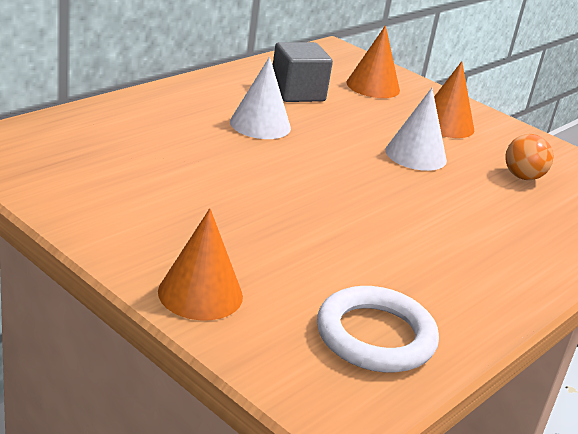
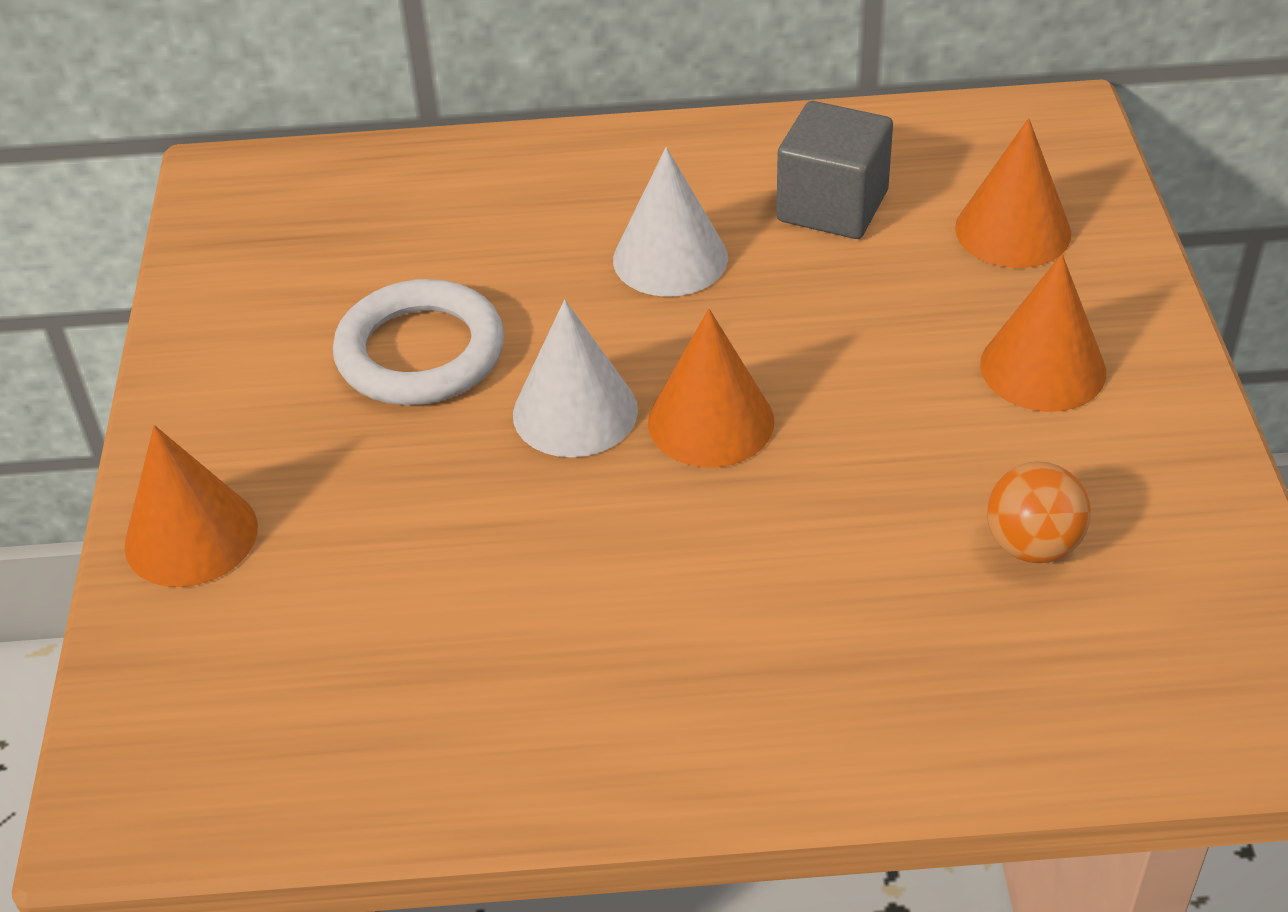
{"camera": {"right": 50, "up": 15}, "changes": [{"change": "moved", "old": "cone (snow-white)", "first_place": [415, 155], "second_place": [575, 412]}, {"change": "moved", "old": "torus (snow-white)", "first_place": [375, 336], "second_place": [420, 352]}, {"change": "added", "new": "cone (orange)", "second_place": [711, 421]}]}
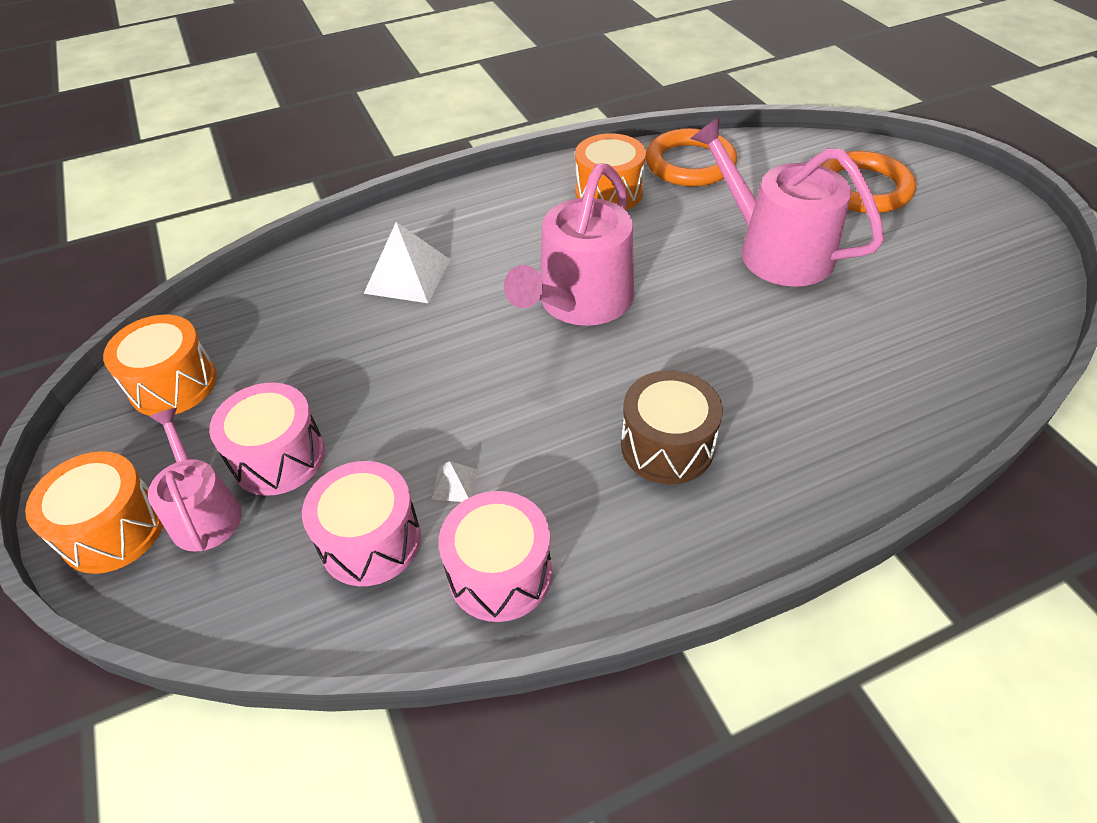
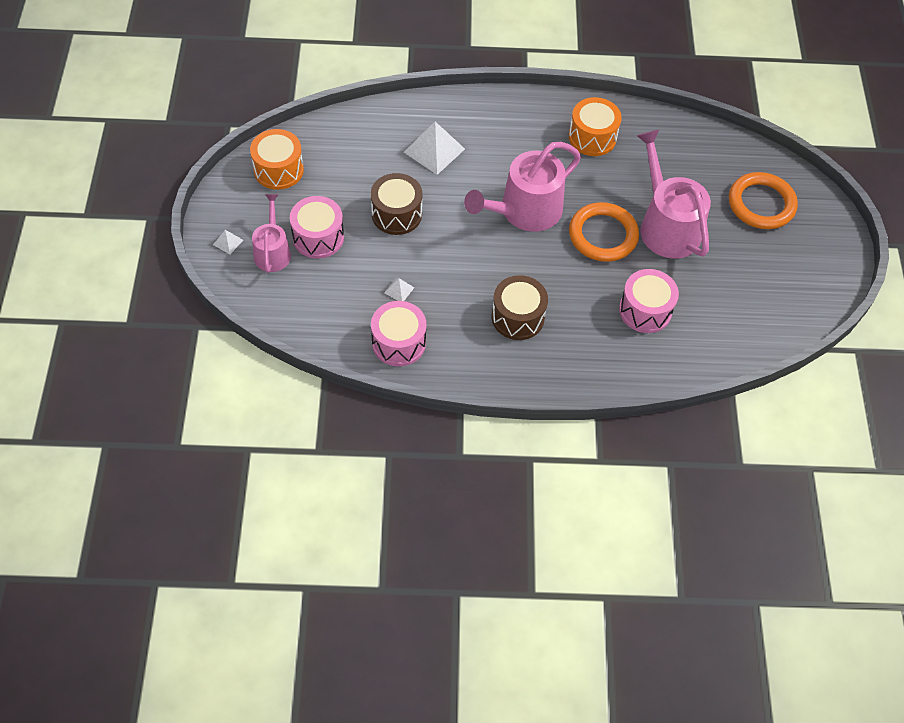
{"camera": {"right": 20, "up": 10}, "changes": [{"change": "moved", "old": "torus (orange)", "first_place": [690, 164], "second_place": [603, 235]}, {"change": "replaced", "old": "snare drum (orange)", "new": "solid pyramid (snow-white)", "first_place": [113, 529], "second_place": [228, 242]}, {"change": "moved", "old": "snare drum (rose-pink)", "first_place": [370, 540], "second_place": [645, 310]}, {"change": "added", "new": "snare drum (brown)", "second_place": [396, 214]}]}
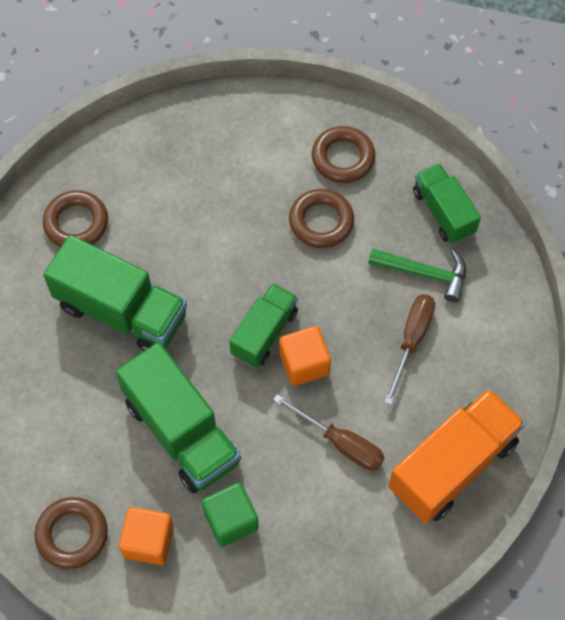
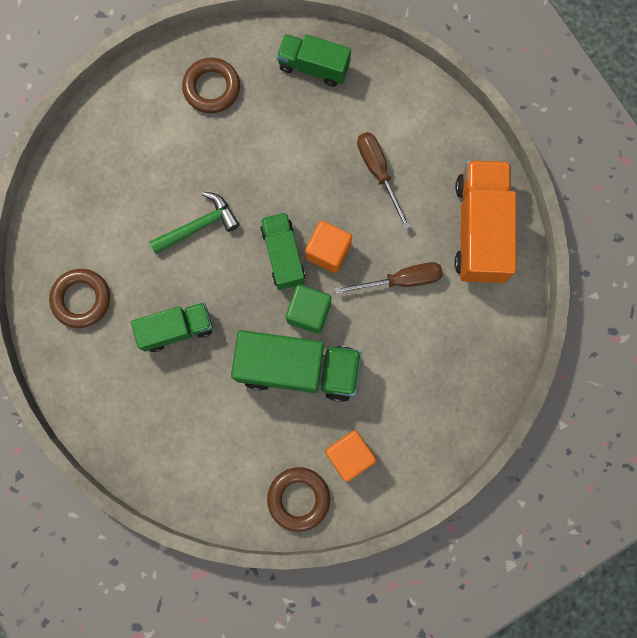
{"camera": {"right": -45, "up": 15}, "changes": [{"change": "removed", "old": "torus (brown)", "first_place": [321, 221]}, {"change": "resized", "old": "lorry (leaf-green)", "first_place": [121, 311], "second_place": [176, 329], "factor": 0.62}, {"change": "moved", "old": "claw hammer (leaf-green)", "first_place": [424, 274], "second_place": [199, 226]}, {"change": "moved", "old": "block (leaf-green)", "first_place": [231, 520], "second_place": [308, 312]}]}
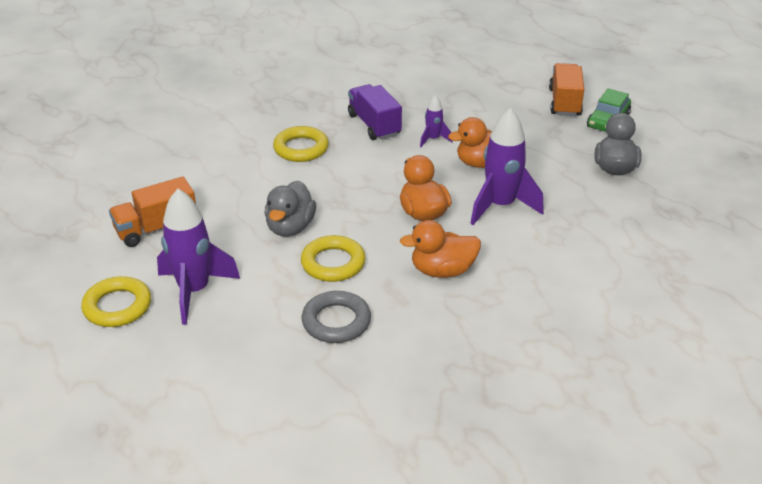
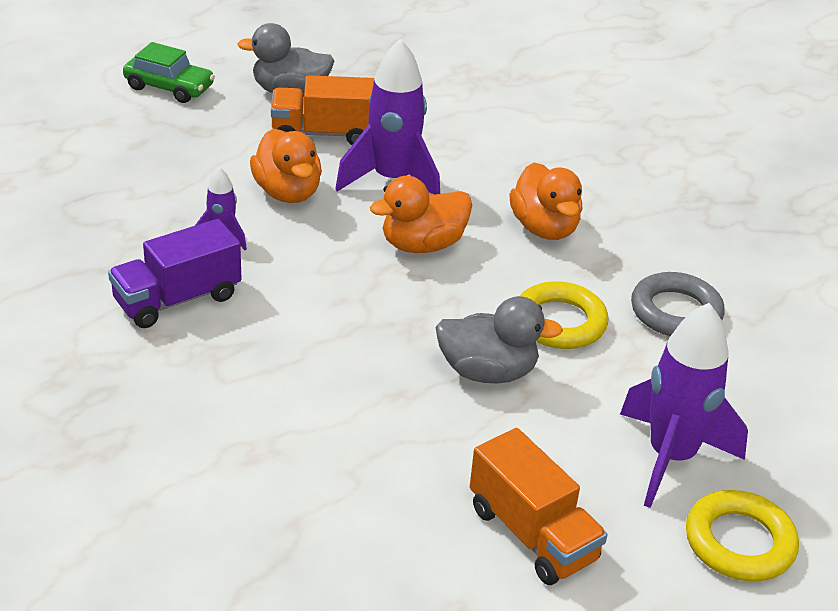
{"camera": {"right": -100, "up": 0}, "changes": [{"change": "moved", "old": "lorry (orange)", "first_place": [564, 102], "second_place": [323, 133]}, {"change": "removed", "old": "torus (yellow)", "first_place": [301, 148]}]}
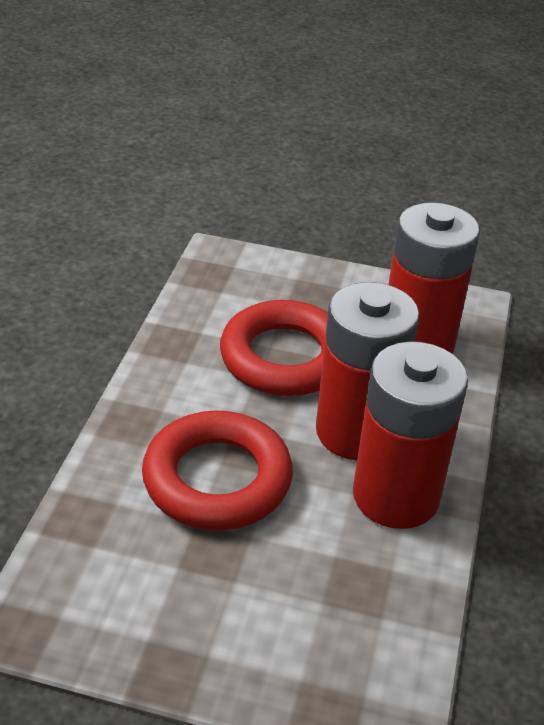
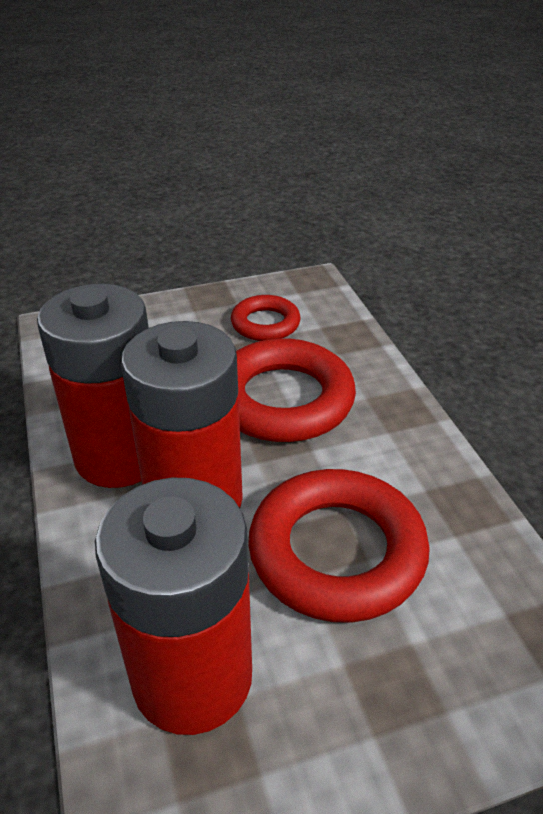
{"camera": {"right": 150, "up": 0}, "changes": [{"change": "added", "new": "torus (red)", "second_place": [265, 324]}]}
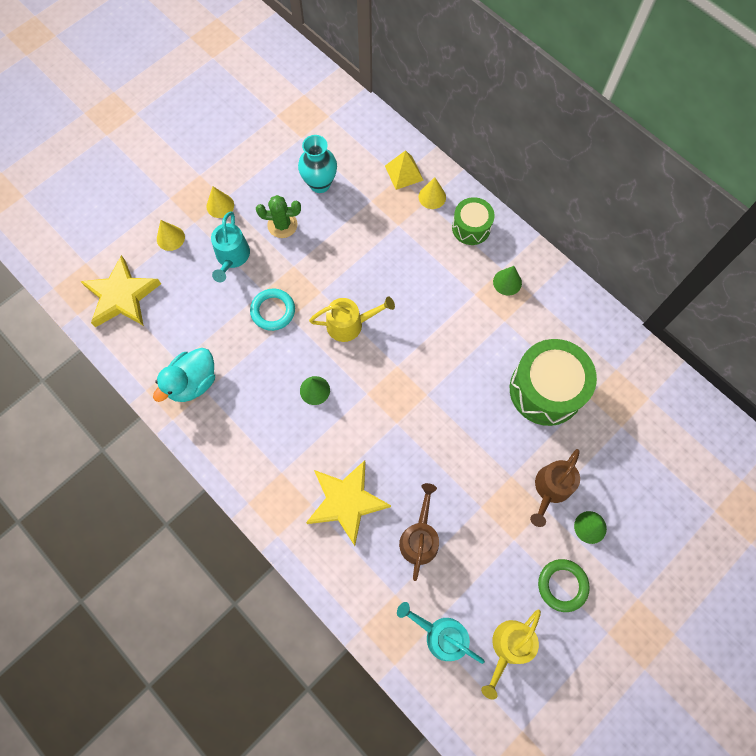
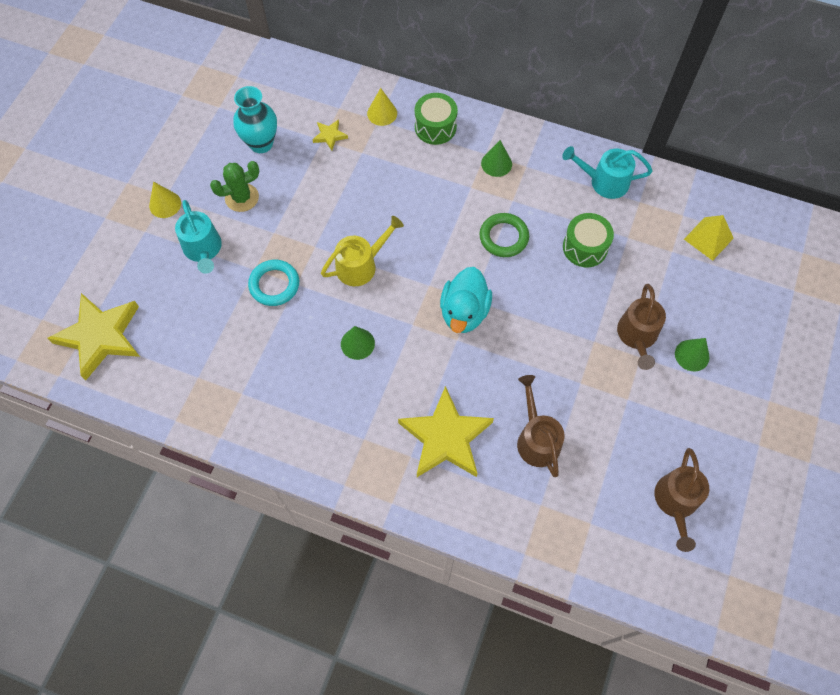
{"camera": {"right": -25, "up": -5}, "changes": [{"change": "moved", "old": "solid pyramid (yellow)", "first_place": [404, 173], "second_place": [708, 238]}, {"change": "removed", "old": "cone (yellow)", "first_place": [170, 238]}, {"change": "resized", "old": "snare drum (leaf-green)", "first_place": [546, 390], "second_place": [585, 247], "factor": 0.57}, {"change": "moved", "old": "duck (teal)", "first_place": [193, 382], "second_place": [464, 312]}, {"change": "moved", "old": "torus (leaf-green)", "first_place": [562, 585], "second_place": [503, 237]}, {"change": "moved", "old": "sprinkling can (teal)", "first_place": [441, 635], "second_place": [604, 182]}, {"change": "recoloured", "old": "sprinkling can (yellow)", "new": "sprinkling can (brown)", "first_place": [509, 647], "second_place": [676, 502]}, {"change": "added", "new": "star (yellow)", "second_place": [330, 136]}]}
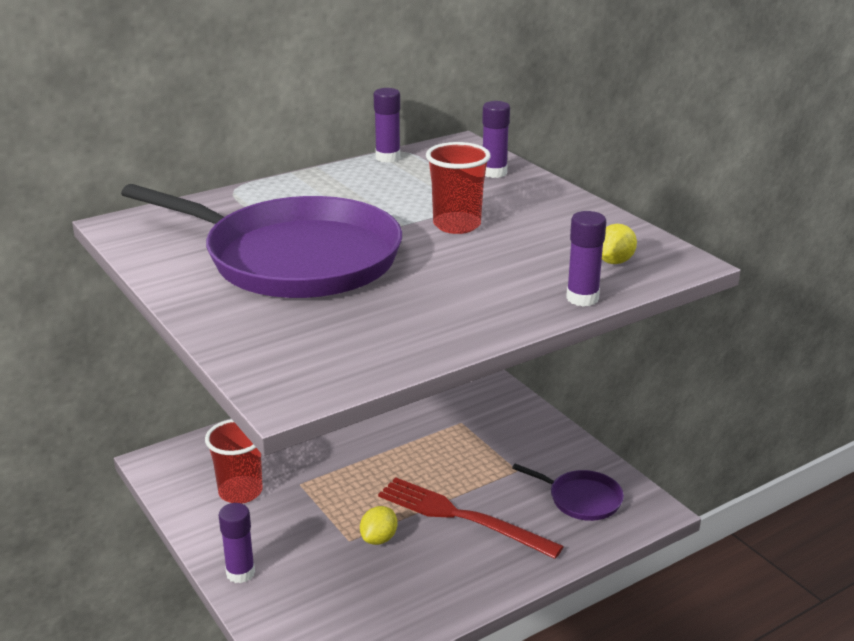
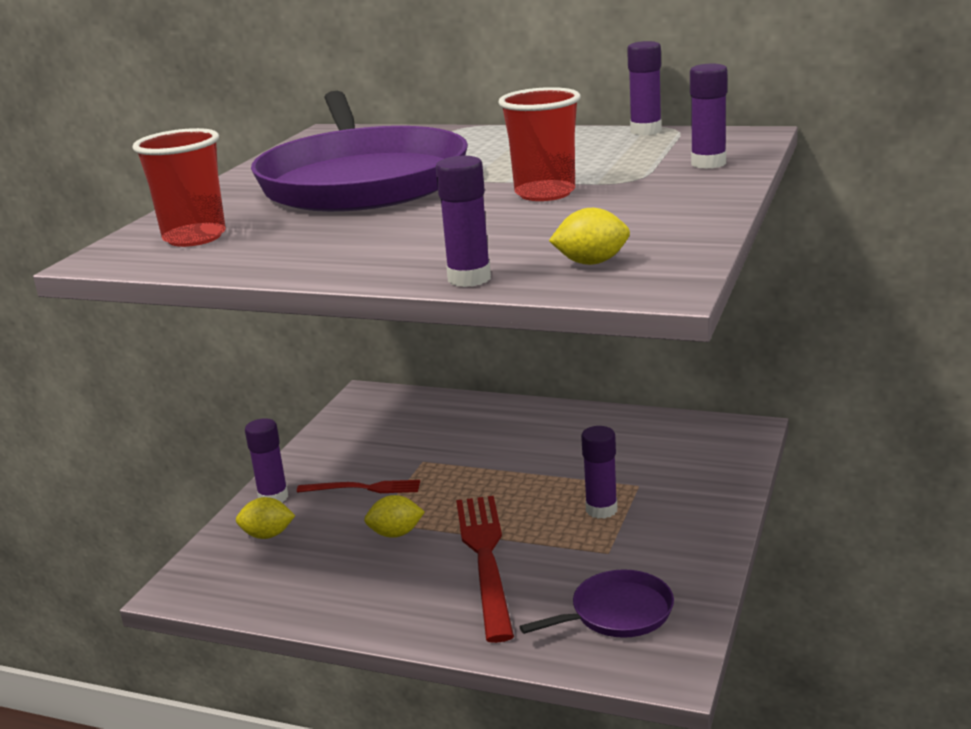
{"camera": {"right": 55, "up": -5}, "changes": [{"change": "moved", "old": "tumbler (red)", "first_place": [240, 492], "second_place": [194, 237]}, {"change": "turned", "old": "skillet (purple)", "first_place": [581, 499], "second_place": [617, 613], "degrees": -105}, {"change": "added", "new": "stick of glue (purple)", "second_place": [601, 510]}, {"change": "added", "new": "fork (red)", "second_place": [363, 488]}, {"change": "added", "new": "lemon (yellow)", "second_place": [267, 535]}]}
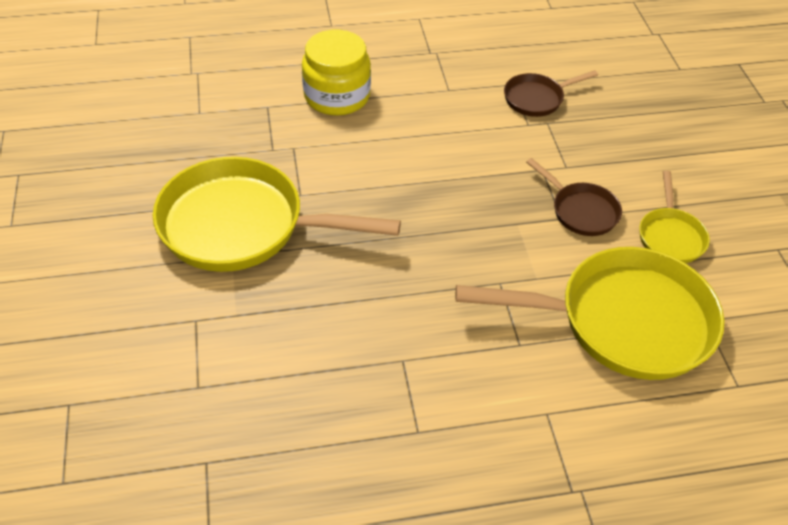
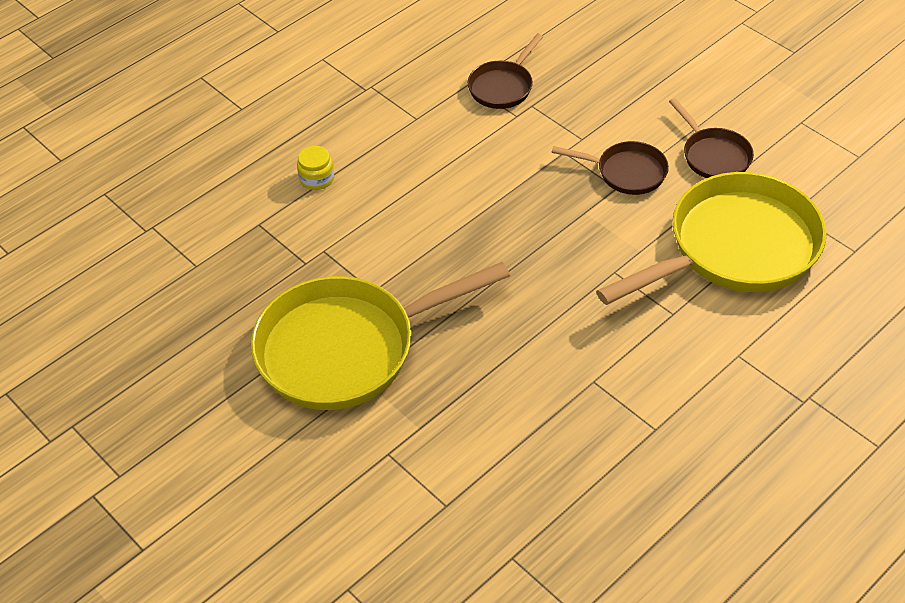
{"camera": {"right": -30, "up": 0}, "changes": [{"change": "resized", "old": "jar (yellow)", "first_place": [337, 96], "second_place": [317, 178], "factor": 0.46}, {"change": "recoloured", "old": "skillet (yellow)", "new": "skillet (brown)", "first_place": [670, 236], "second_place": [713, 156]}]}
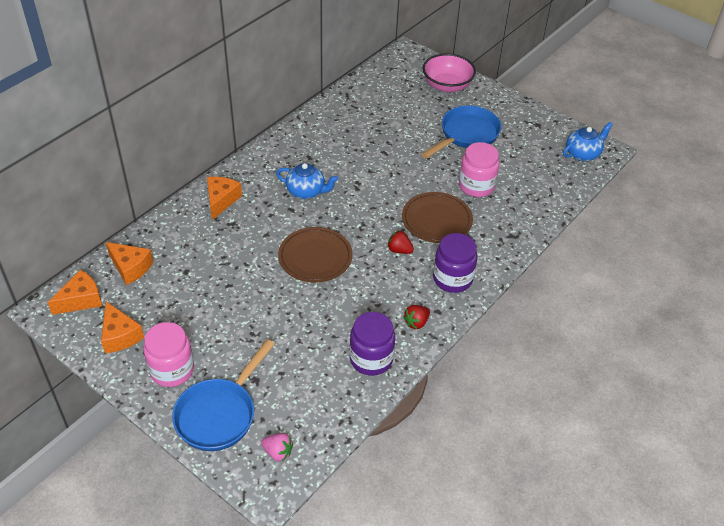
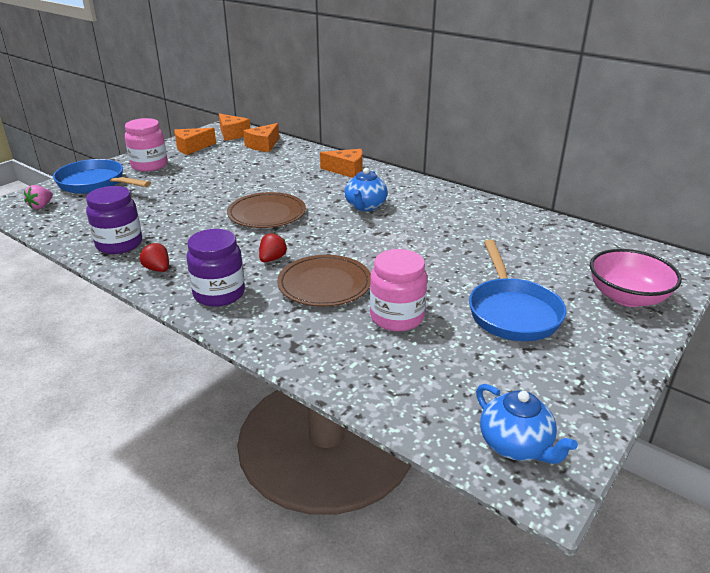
{"camera": {"right": 90, "up": -15}, "changes": [{"change": "turned", "old": "skillet (royal blue)", "first_place": [466, 135], "second_place": [512, 312], "degrees": 45}]}
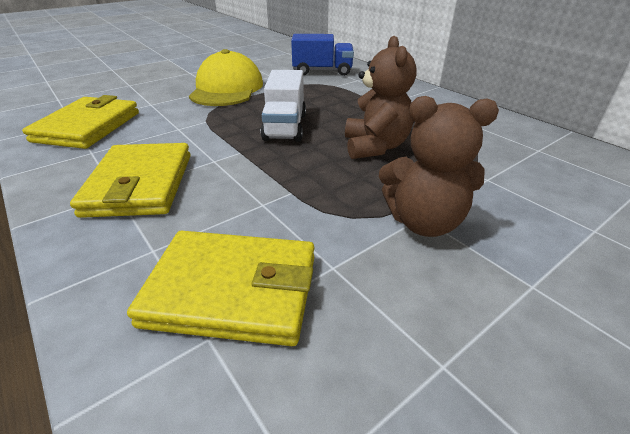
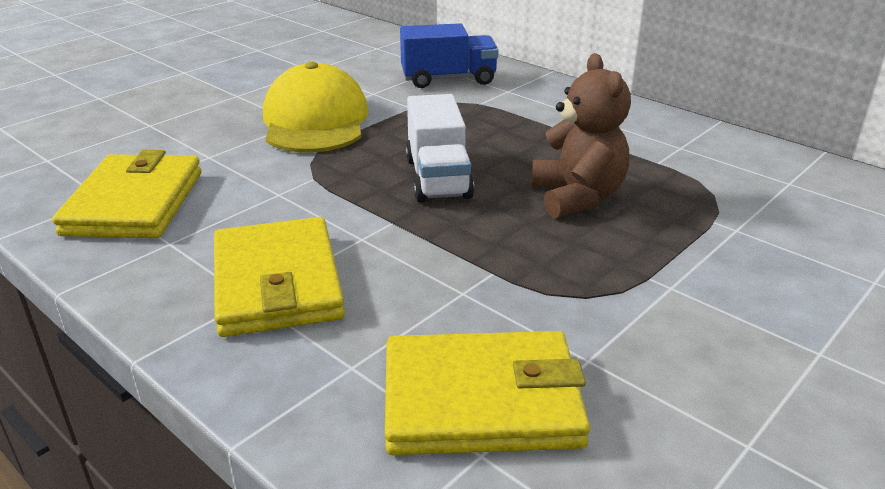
{"camera": {"right": -10, "up": -5}, "changes": [{"change": "removed", "old": "stuffed bear (brown)", "first_place": [423, 222]}]}
